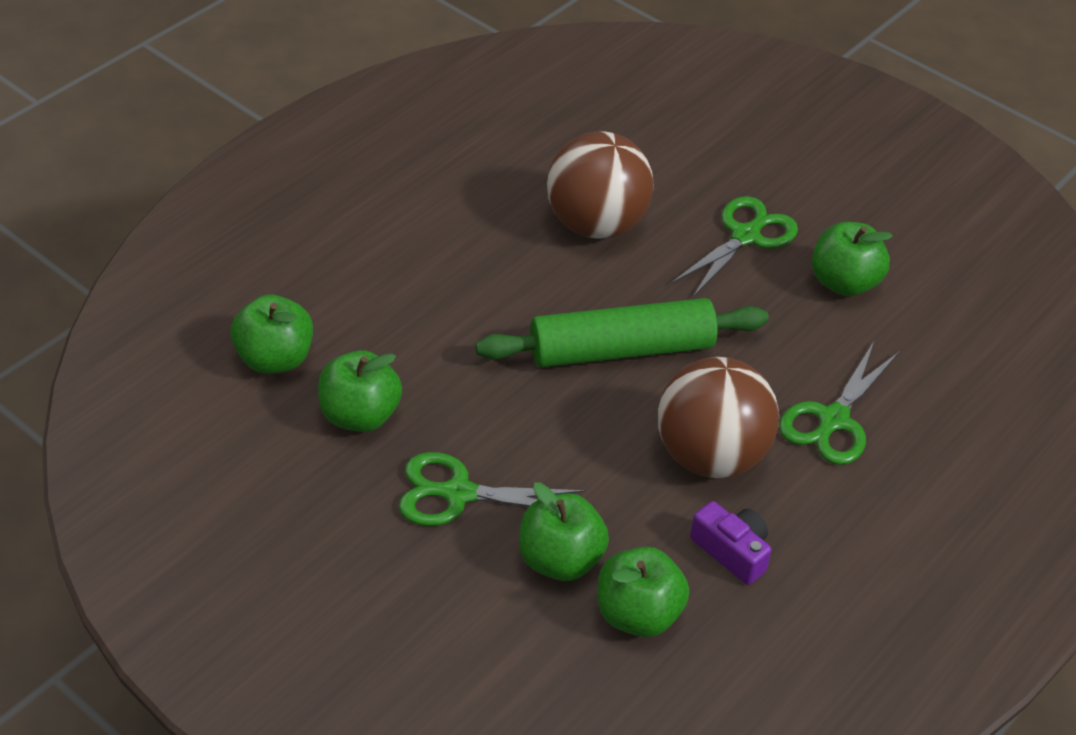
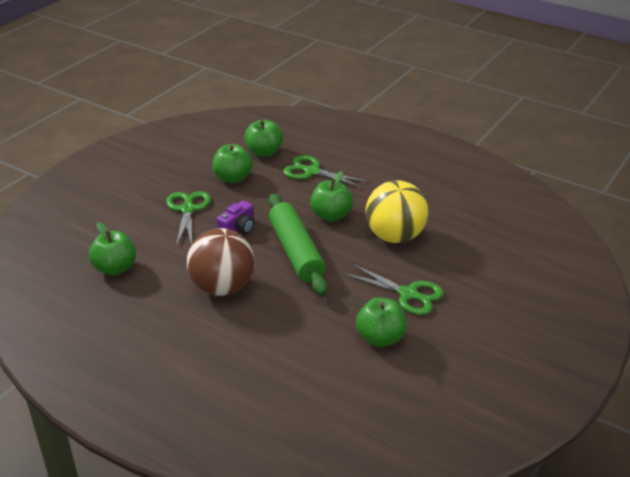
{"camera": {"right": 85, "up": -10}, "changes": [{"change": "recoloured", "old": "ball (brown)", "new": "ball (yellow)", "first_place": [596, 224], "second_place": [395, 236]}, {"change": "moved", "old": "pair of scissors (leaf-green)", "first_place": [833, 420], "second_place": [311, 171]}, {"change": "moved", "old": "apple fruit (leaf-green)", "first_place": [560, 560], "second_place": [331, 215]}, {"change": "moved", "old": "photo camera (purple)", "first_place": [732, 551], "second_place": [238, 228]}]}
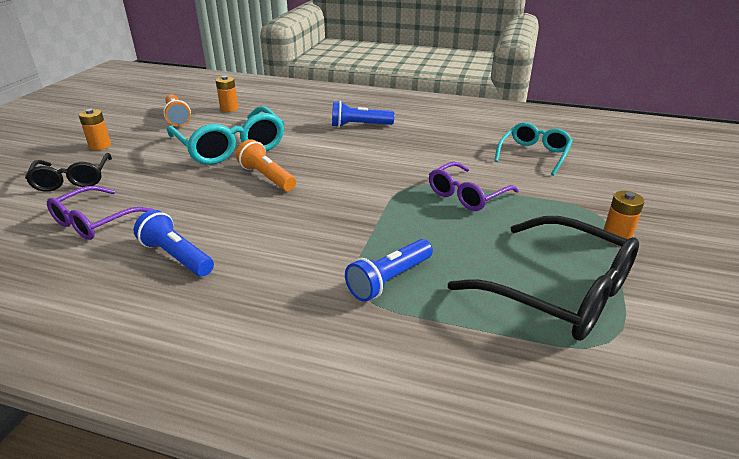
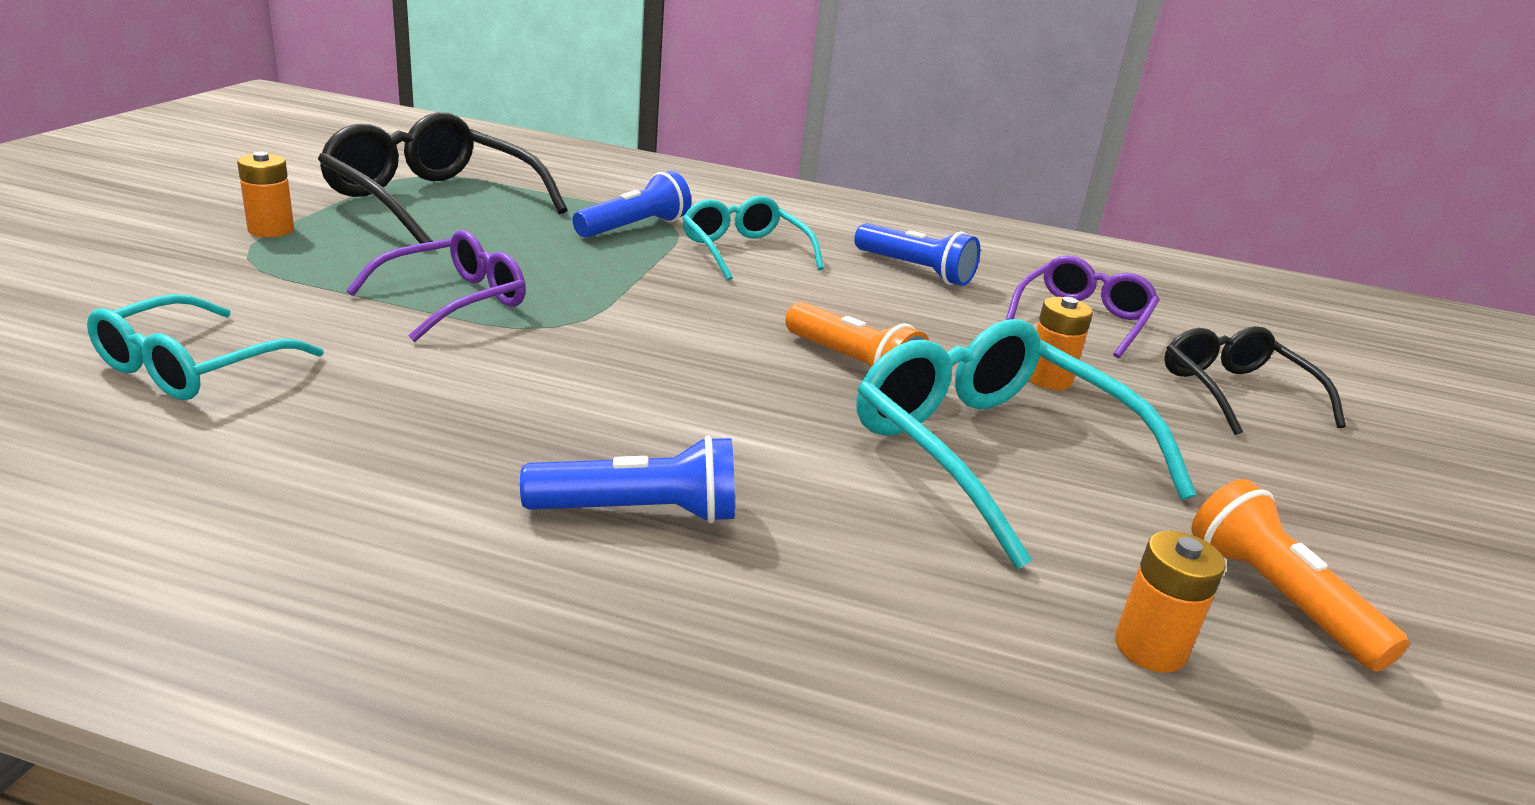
{"camera": {"right": 175, "up": -5}, "changes": [{"change": "moved", "old": "power cell (orange)", "first_place": [100, 146], "second_place": [1048, 379]}, {"change": "added", "new": "eyeglasses (teal)", "second_place": [744, 251]}]}
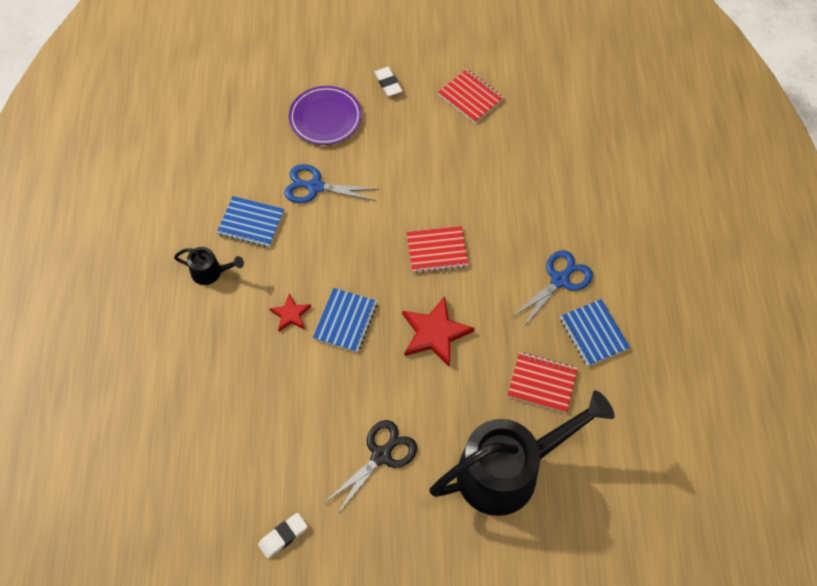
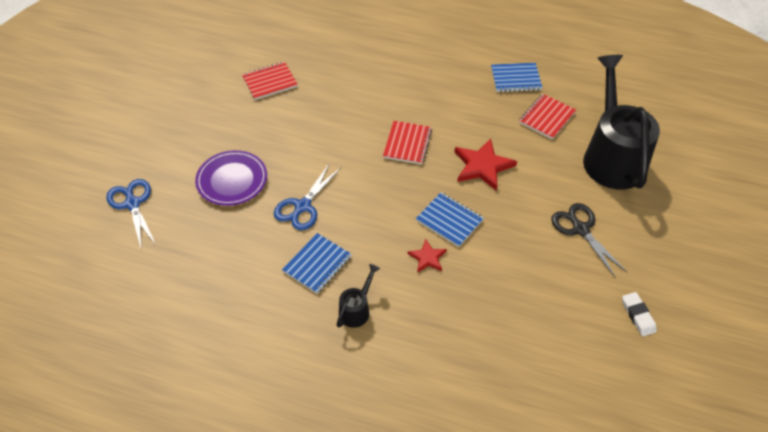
{"camera": {"right": -70, "up": -10}, "changes": [{"change": "removed", "old": "gum eraser (snow-white)", "first_place": [388, 83]}, {"change": "moved", "old": "pair of scissors (royal blue)", "first_place": [559, 280], "second_place": [132, 204]}]}
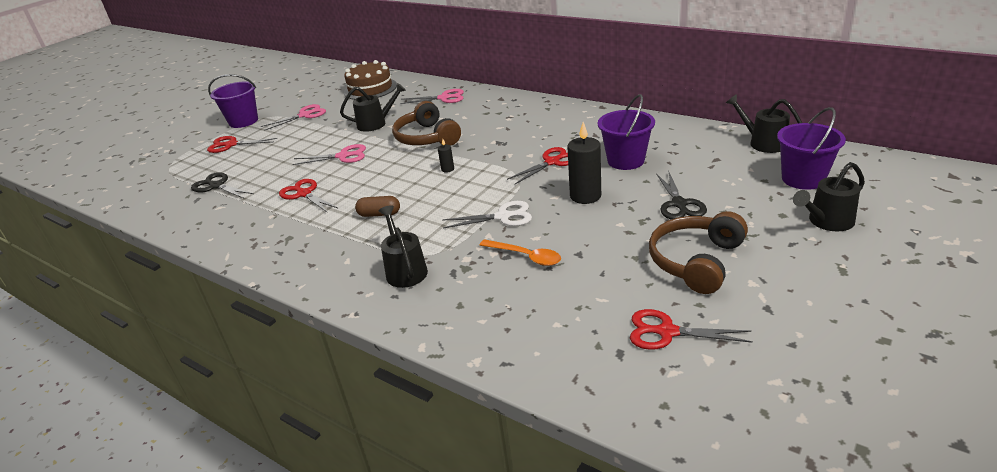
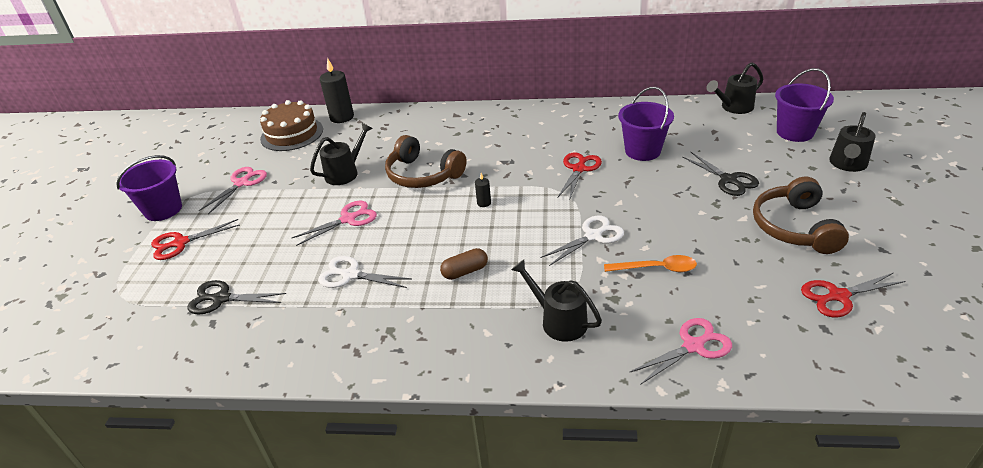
{"camera": {"right": -30, "up": 5}, "changes": [{"change": "moved", "old": "pair of scissors (rose-pink)", "first_place": [444, 98], "second_place": [693, 346]}, {"change": "turned", "old": "sprinkling can (black)", "first_place": [762, 143], "second_place": [733, 107], "degrees": -45}, {"change": "moved", "old": "pillar candle (black)", "first_place": [585, 196], "second_place": [342, 117]}, {"change": "recoloured", "old": "pair of scissors (red)", "new": "pair of scissors (snow-white)", "first_place": [304, 194], "second_place": [350, 275]}]}
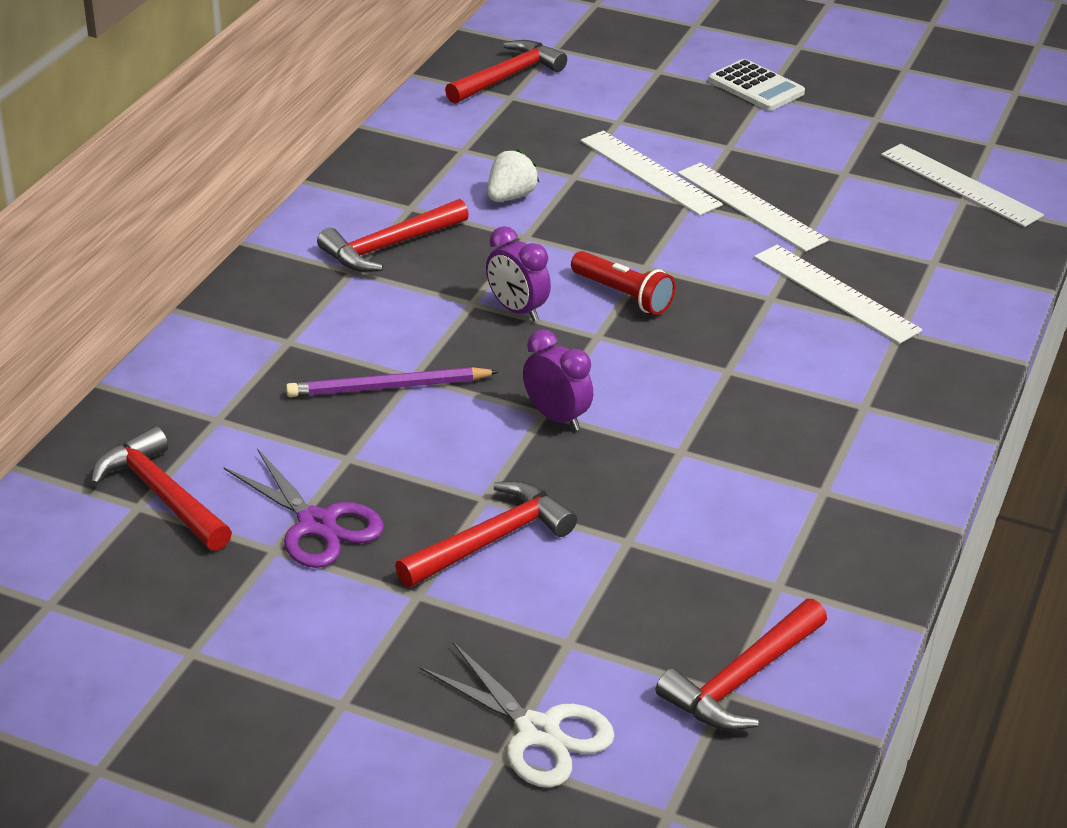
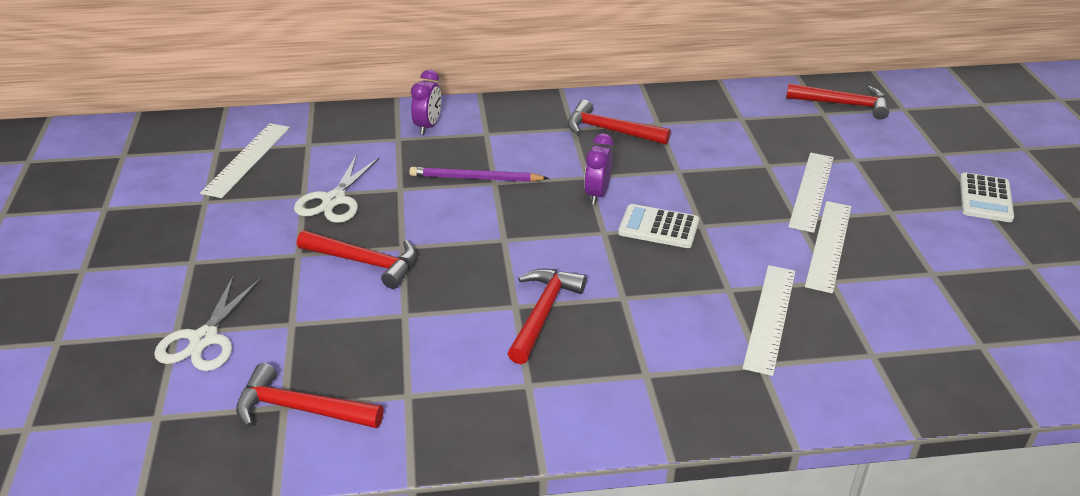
{"camera": {"right": 60, "up": 0}, "changes": [{"change": "moved", "old": "ruler (snow-white)", "first_place": [960, 185], "second_place": [247, 159]}, {"change": "removed", "old": "berry (snow-white)", "first_place": [510, 196]}, {"change": "replaced", "old": "torch (red)", "new": "adding machine (snow-white)", "first_place": [623, 295], "second_place": [658, 227]}, {"change": "moved", "old": "alarm clock (purple)", "first_place": [556, 417], "second_place": [428, 126]}, {"change": "turned", "old": "wooden pencil (purple)", "first_place": [388, 387], "second_place": [475, 178], "degrees": -45}, {"change": "moved", "old": "claw hammer (red)", "first_place": [162, 495], "second_place": [543, 313]}, {"change": "recoloured", "old": "pair of scissors (purple)", "new": "pair of scissors (snow-white)", "first_place": [317, 524], "second_place": [334, 200]}]}
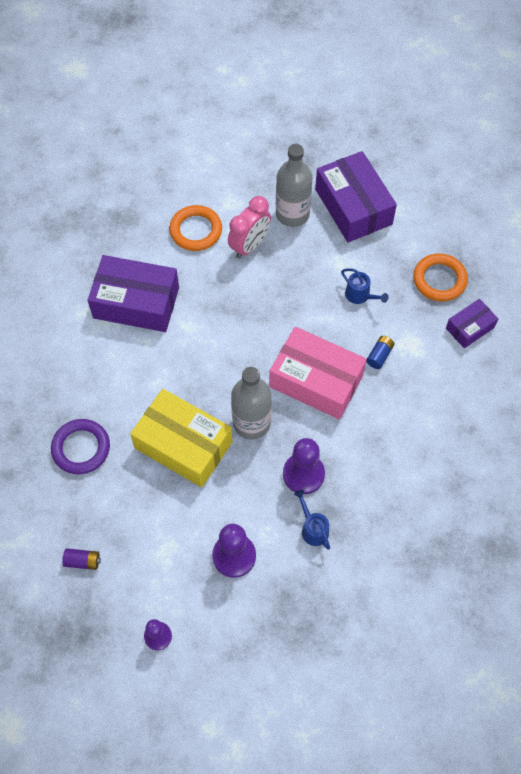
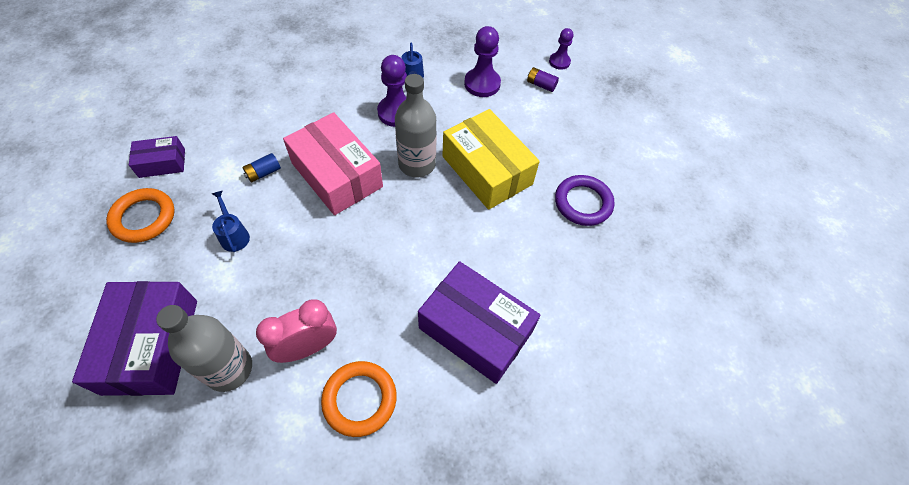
{"camera": {"right": -160, "up": -5}, "changes": [{"change": "moved", "old": "power cell (purple)", "first_place": [82, 561], "second_place": [541, 85]}]}
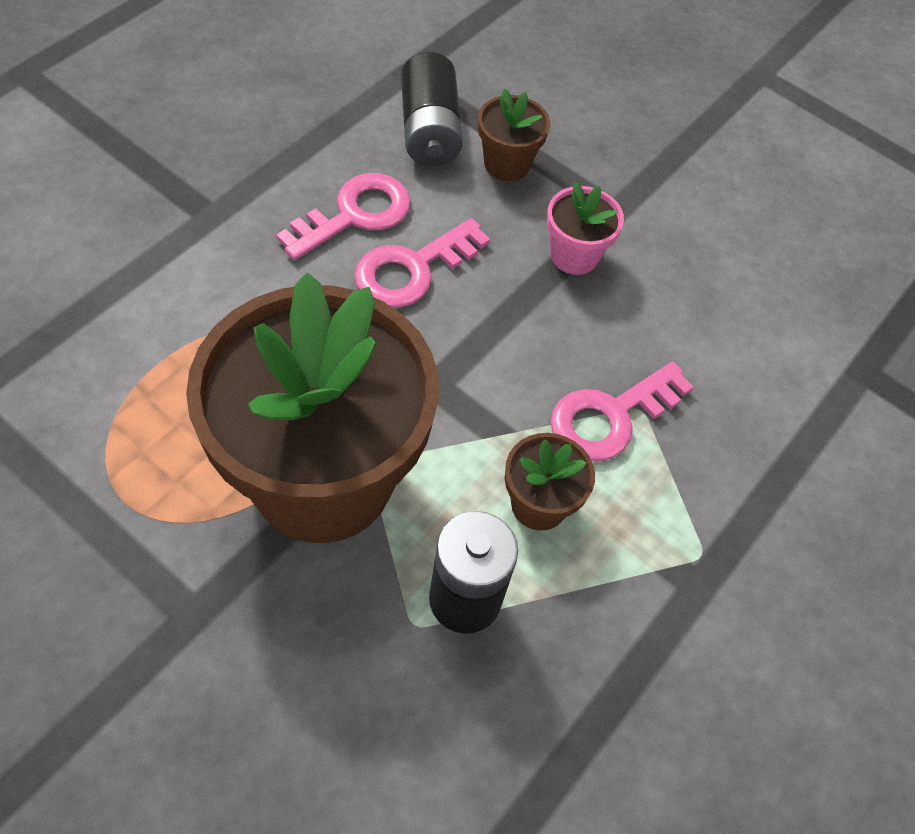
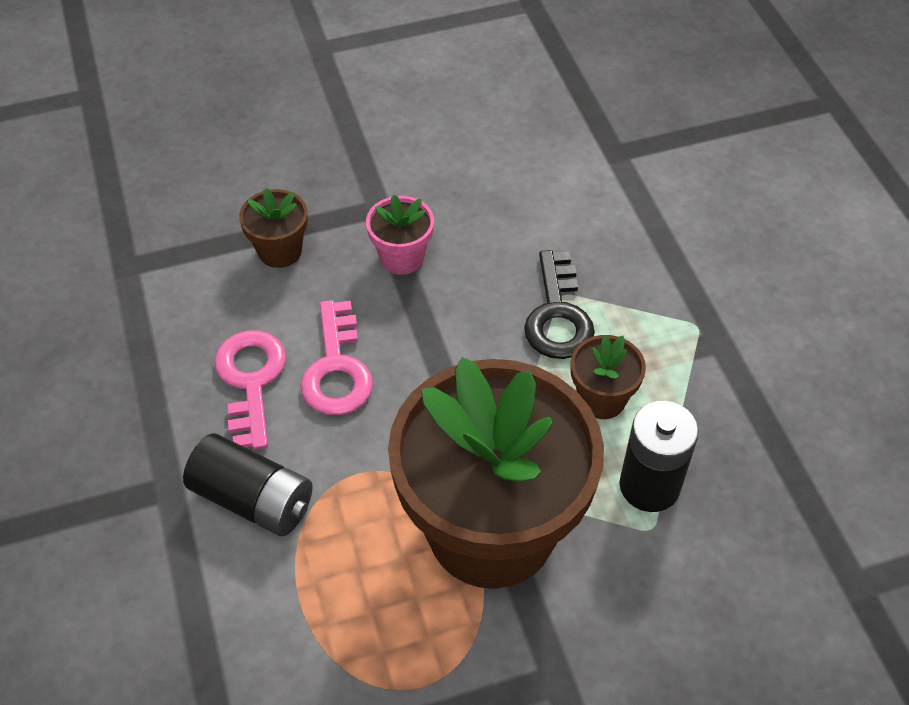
{"camera": {"right": -50, "up": -5}, "changes": [{"change": "moved", "old": "power cell (black)", "first_place": [429, 130], "second_place": [253, 499]}, {"change": "recoloured", "old": "door key (rose-pink)", "new": "door key (black)", "first_place": [610, 417], "second_place": [558, 315]}]}
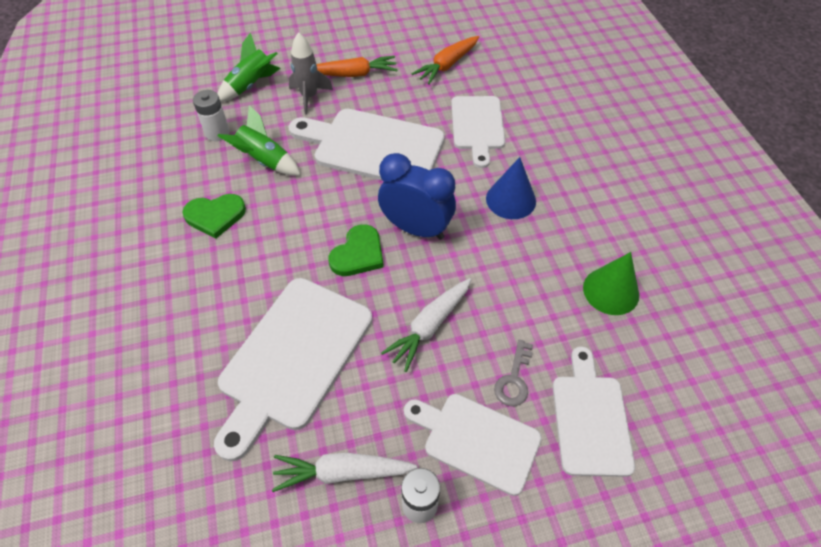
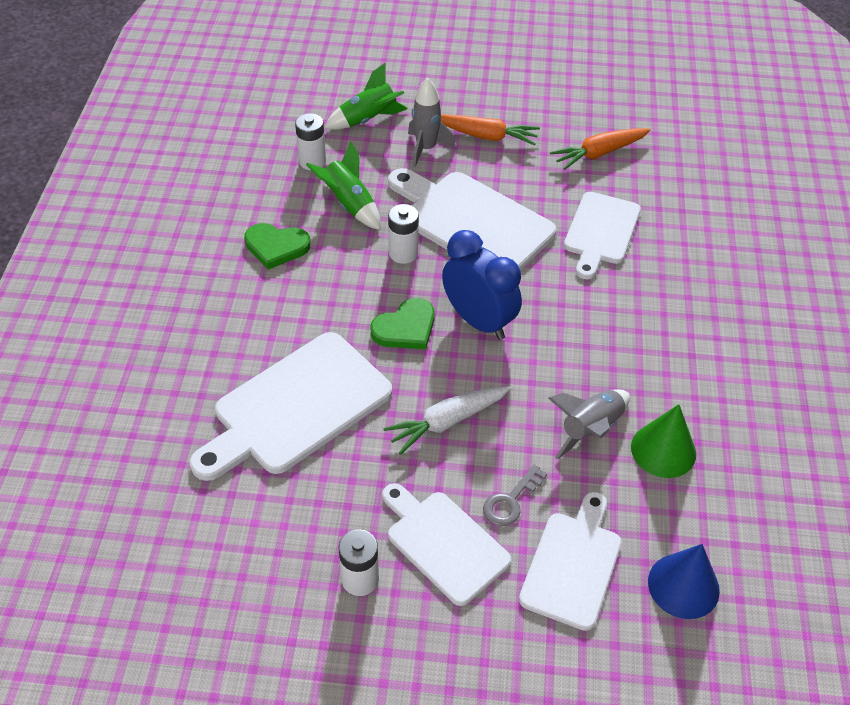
{"camera": {"right": 20, "up": -5}, "changes": [{"change": "moved", "old": "cone (royal blue)", "first_place": [511, 199], "second_place": [683, 586]}, {"change": "removed", "old": "root vegetable (snow-white)", "first_place": [342, 472]}, {"change": "added", "new": "power cell (snow-white)", "second_place": [403, 253]}, {"change": "added", "new": "spaceship (grey)", "second_place": [590, 429]}]}
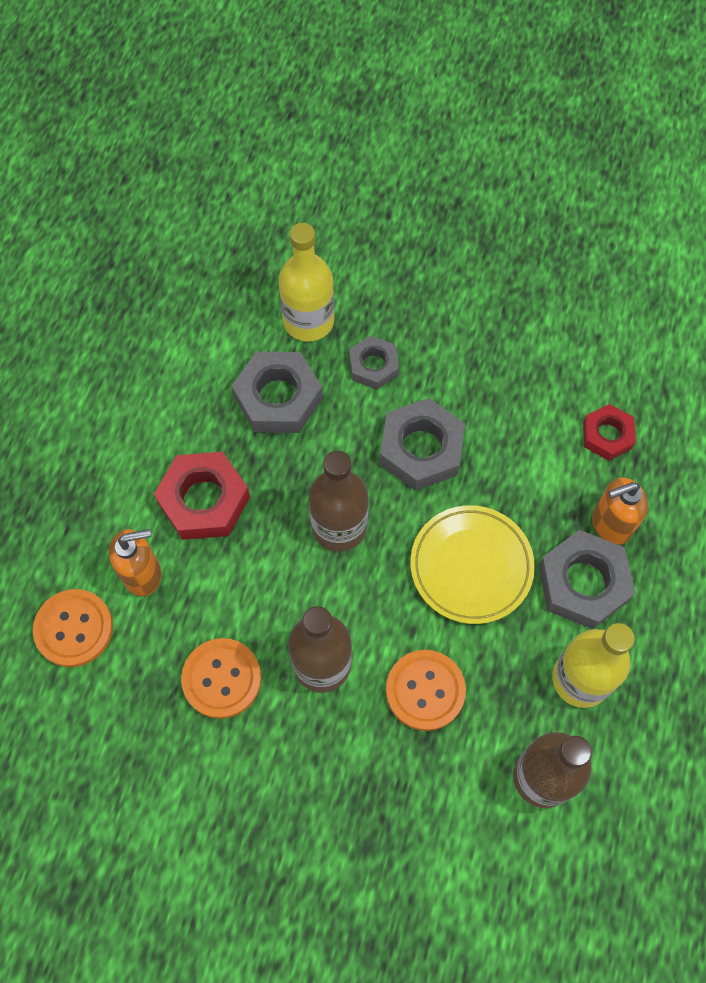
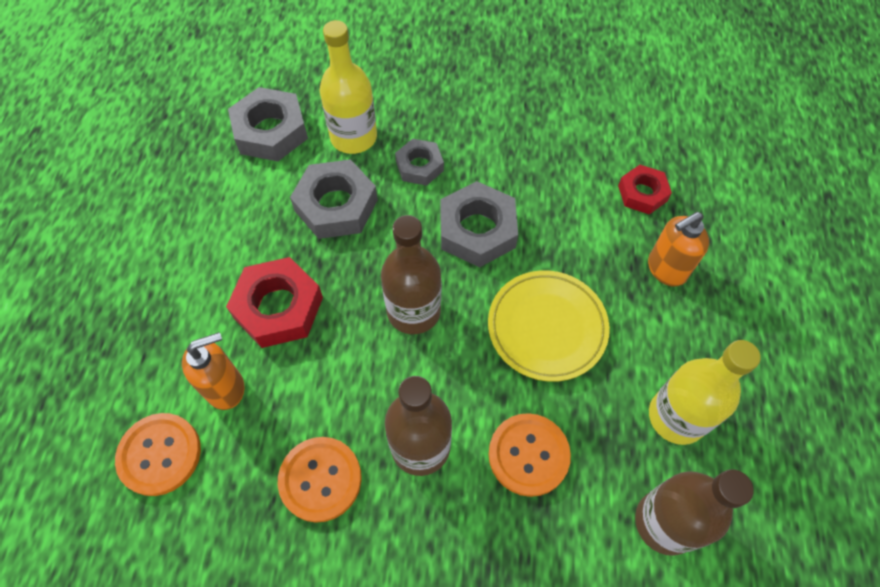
{"camera": {"right": -10, "up": -5}, "changes": [{"change": "moved", "old": "hex nut (grey)", "first_place": [583, 583], "second_place": [270, 131]}]}
